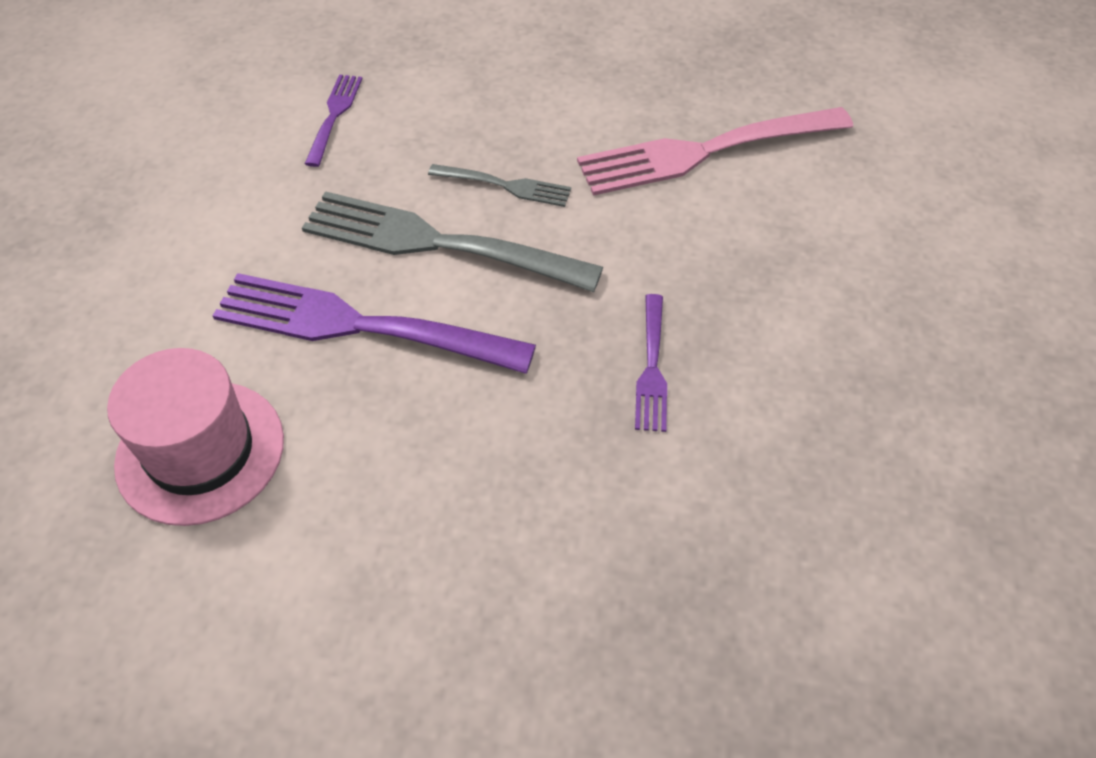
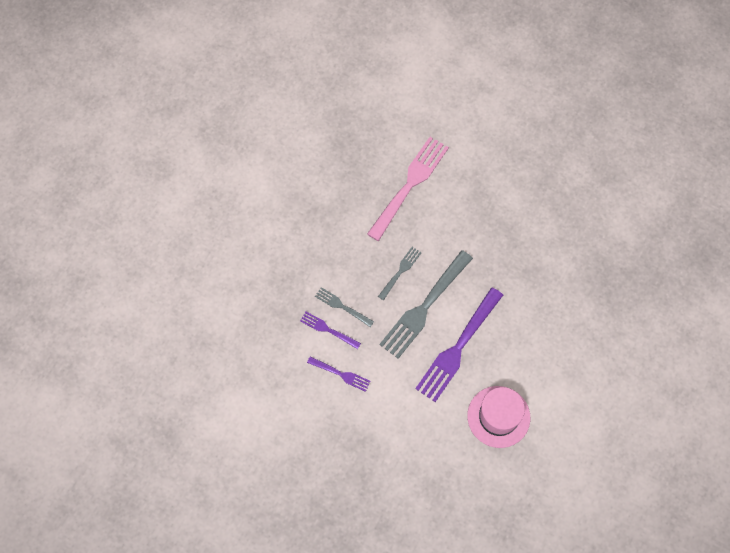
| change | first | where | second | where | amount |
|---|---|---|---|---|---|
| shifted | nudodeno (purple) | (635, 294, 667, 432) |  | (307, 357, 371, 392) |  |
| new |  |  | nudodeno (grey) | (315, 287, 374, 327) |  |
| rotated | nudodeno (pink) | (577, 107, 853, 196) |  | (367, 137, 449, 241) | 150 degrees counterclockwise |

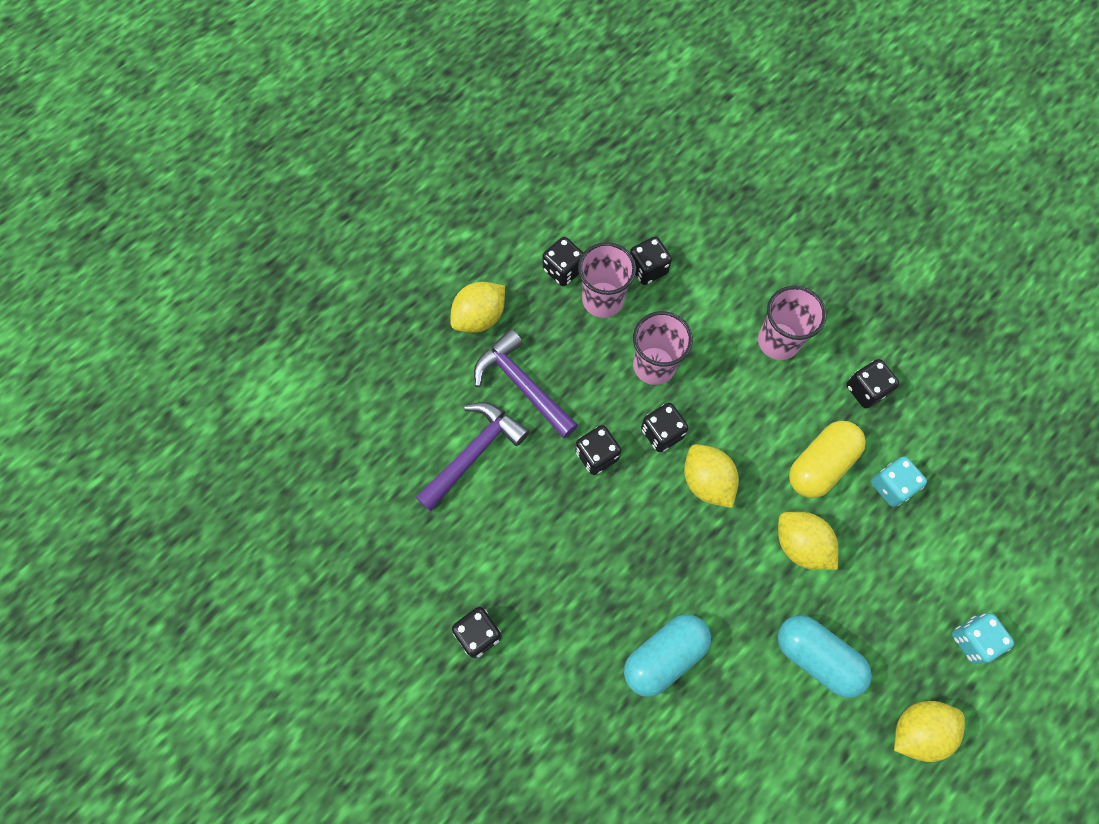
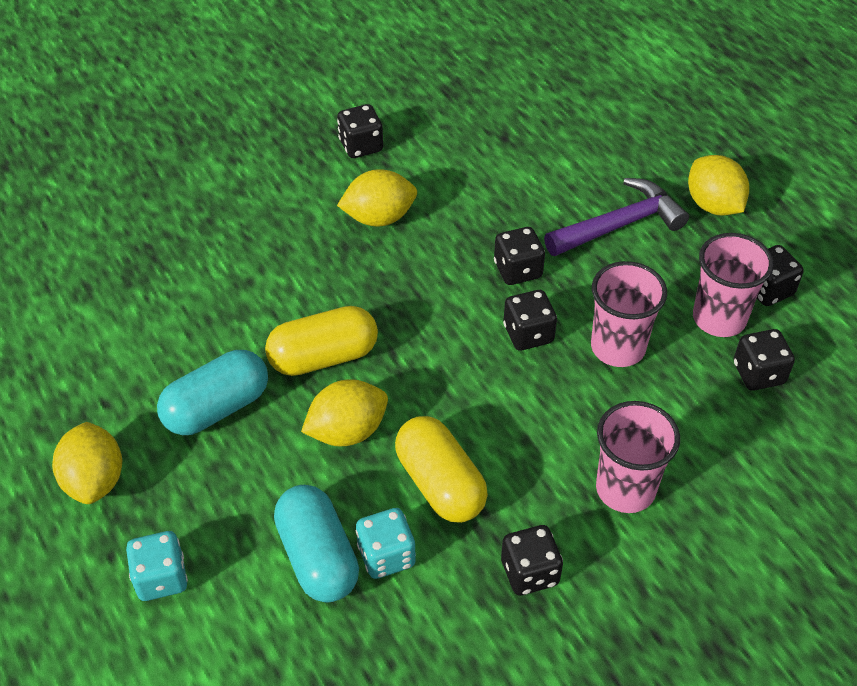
| change | first | where | second | where | amount |
|---|---|---|---|---|---|
| new |  |  | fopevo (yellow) | (265, 306, 378, 376) |  |
| shifted | fopevo (turquoise) | (624, 614, 711, 697) |  | (274, 485, 359, 603) |  |
| shifted | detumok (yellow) | (684, 444, 739, 508) |  | (337, 169, 417, 226) |  |
| gone | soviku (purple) | (415, 402, 529, 511) |  |  |  |

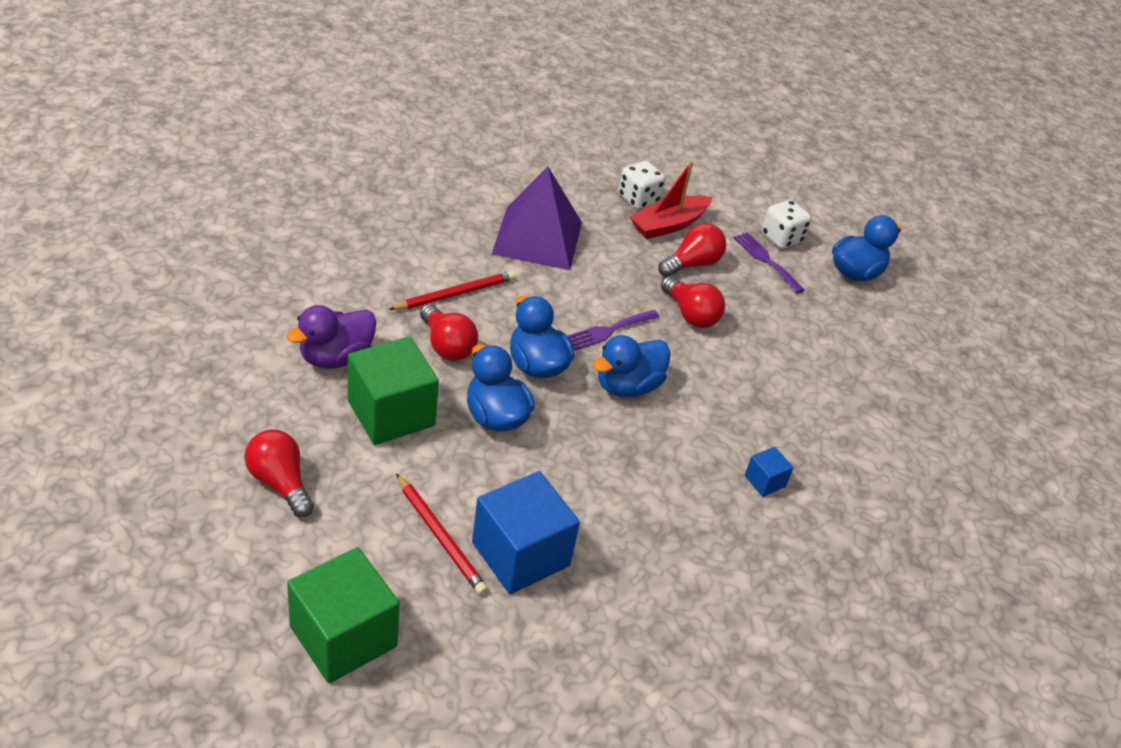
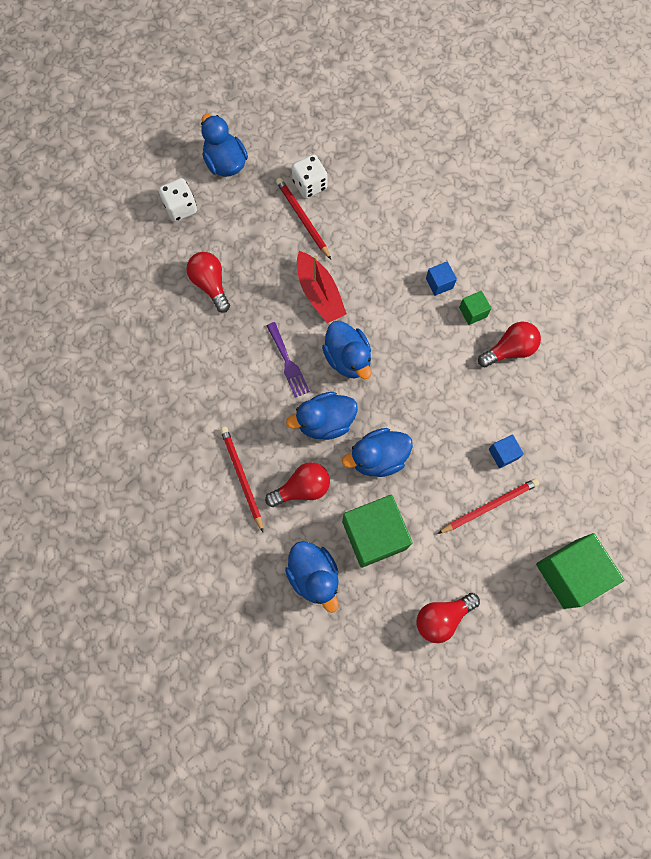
| change | first | where | second | where | amount |
|---|---|---|---|---|---|
| new |  |  | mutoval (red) | (276, 178, 331, 259) |  |
| repainted | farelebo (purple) | (287, 305, 377, 369) | farelebo (blue) | (285, 541, 339, 613) |  |
| shifted | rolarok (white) | (619, 161, 666, 209) |  | (292, 155, 328, 198) |  |
| shifted | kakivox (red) | (629, 161, 713, 239) |  | (297, 251, 347, 323) |  |
| new |  |  | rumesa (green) | (459, 291, 492, 325) |  |
| shifted | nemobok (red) | (661, 276, 725, 328) |  | (478, 322, 541, 367) |  |
| scaled | rumesa (blue) | (472, 471, 580, 594) |  | (489, 434, 524, 468) | x0.46 |
| gone | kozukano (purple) | (492, 167, 582, 270) |  |  |  |
| gone | nudodeno (purple) | (733, 232, 804, 293) |  |  |  |

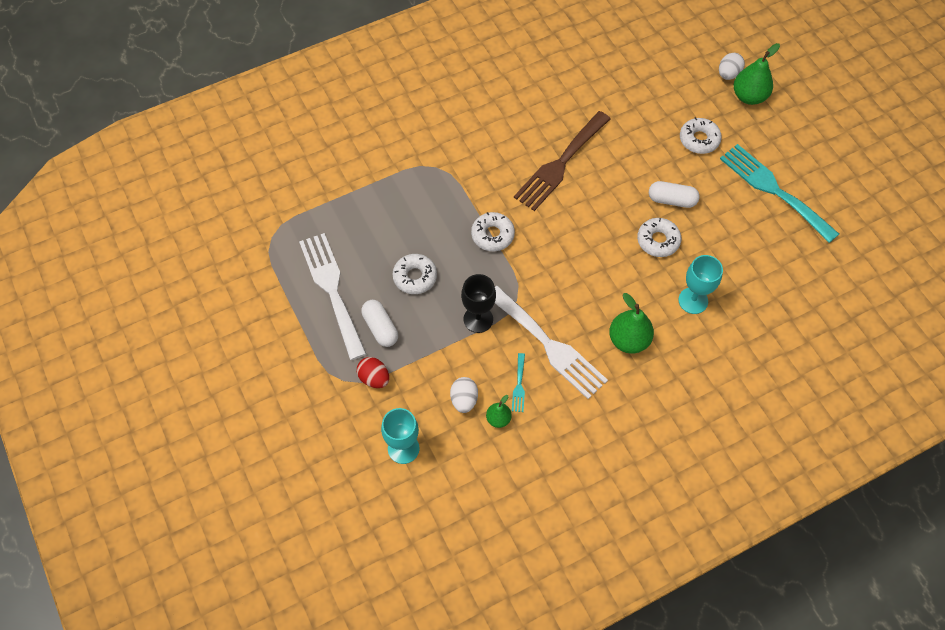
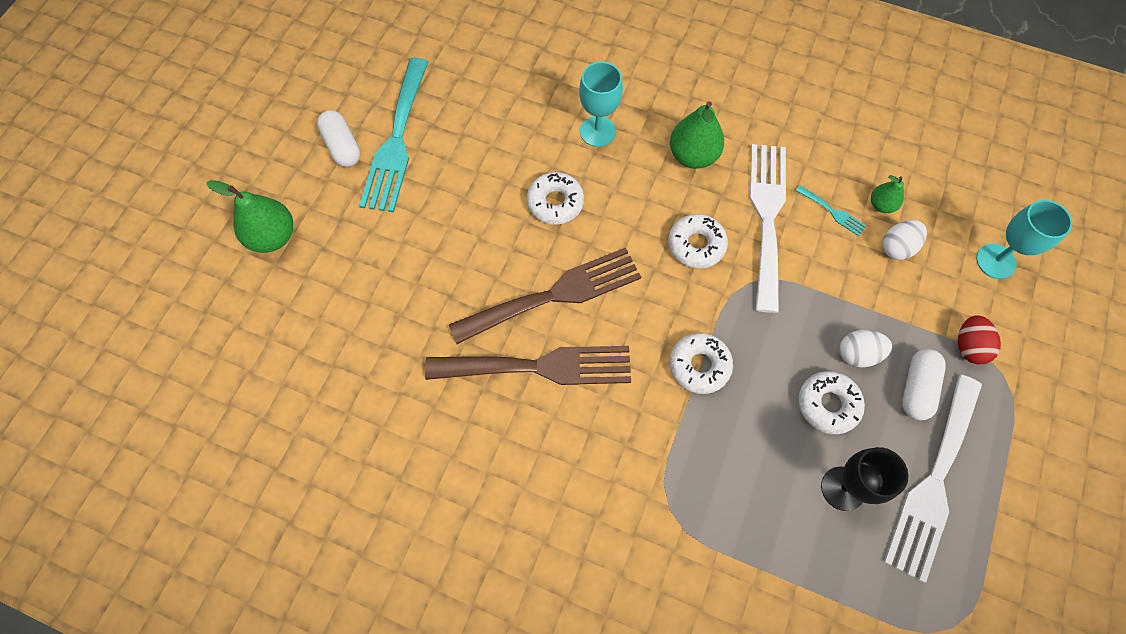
| change | first | where | second | where | amount |
|---|---|---|---|---|---|
| shifted | fopevo (white) | (649, 181, 700, 208) |  | (317, 110, 360, 167) |  |
| new |  |  | nudodeno (brown) | (449, 248, 641, 344) |  |
| shifted | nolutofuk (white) | (680, 117, 722, 154) |  | (668, 214, 728, 268) |  |
| rotated | nudodeno (turquoise) | (512, 353, 525, 412) |  | (796, 185, 866, 236) | 75 degrees clockwise |
| shifted | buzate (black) | (461, 274, 496, 333) |  | (821, 447, 908, 511) |  |
| shifted | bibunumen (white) | (719, 53, 745, 80) |  | (839, 330, 892, 367) |  |

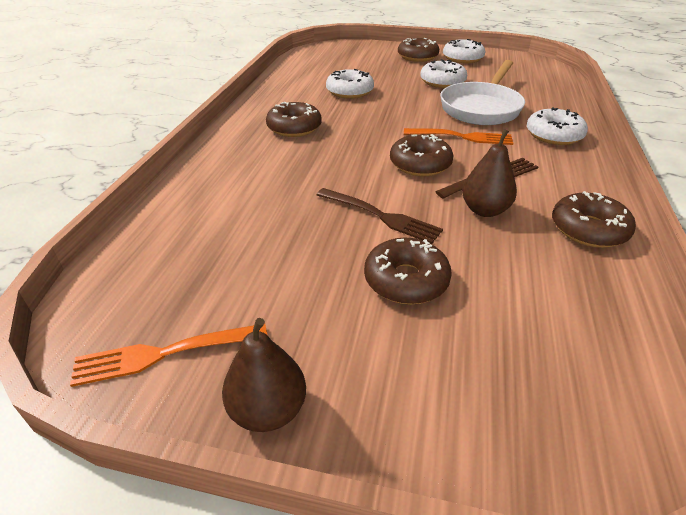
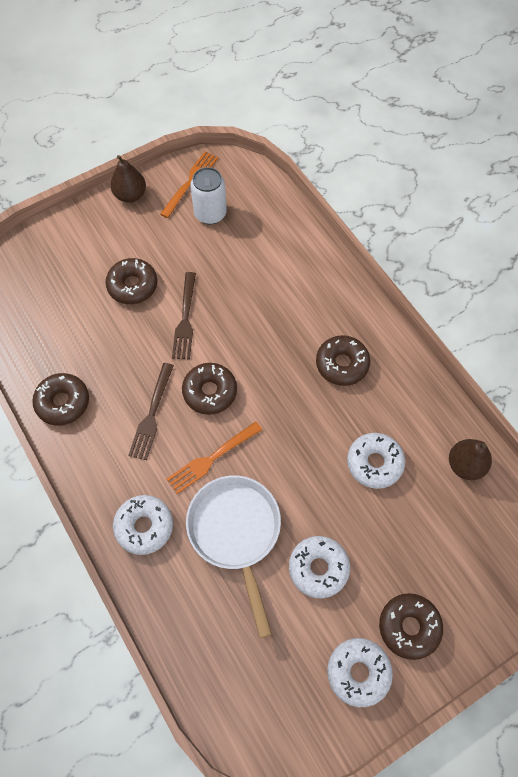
| change | first | where | second | where | amount |
|---|---|---|---|---|---|
| rotated | nudodeno (brown) | (316, 188, 443, 244) |  | (172, 272, 196, 360) | 75 degrees counterclockwise |
| new |  |  | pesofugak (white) | (190, 167, 227, 224) |  |
| shifted | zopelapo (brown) | (462, 129, 517, 217) |  | (449, 439, 492, 480) |  |

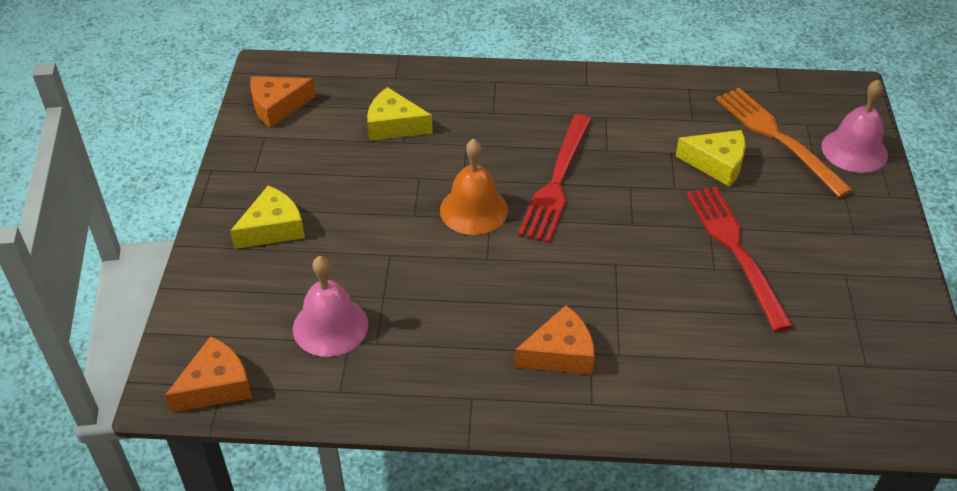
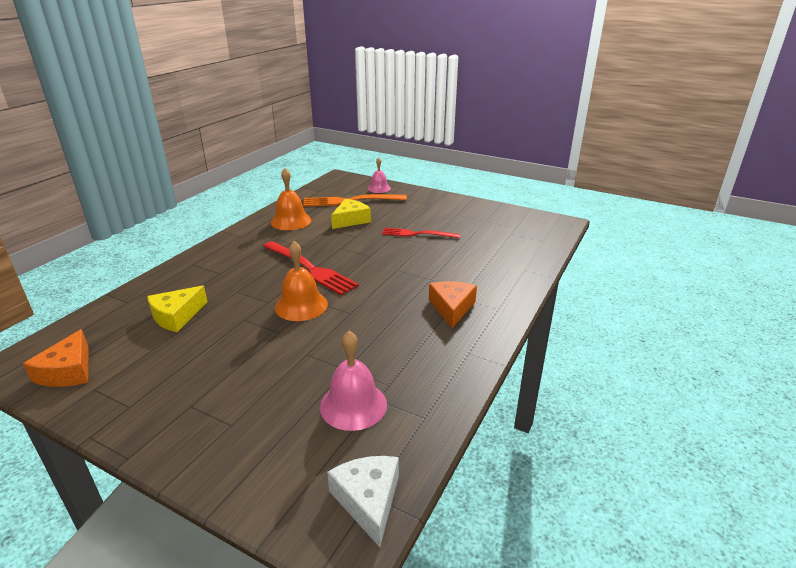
| change | first | where | second | where | amount |
|---|---|---|---|---|---|
| new |  |  | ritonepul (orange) | (271, 168, 311, 230) |  |
| repainted | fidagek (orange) | (165, 336, 252, 413) | fidagek (white) | (327, 456, 399, 547) |  |
| scaled | ritonepul (pink) | (822, 79, 888, 173) |  | (368, 157, 391, 193) | x0.65 |
| scaled | nudodeno (red) | (687, 187, 794, 332) |  | (382, 228, 460, 238) | x0.66 |
| gone | fidagek (yellow) | (230, 186, 305, 249) |  |  |  |

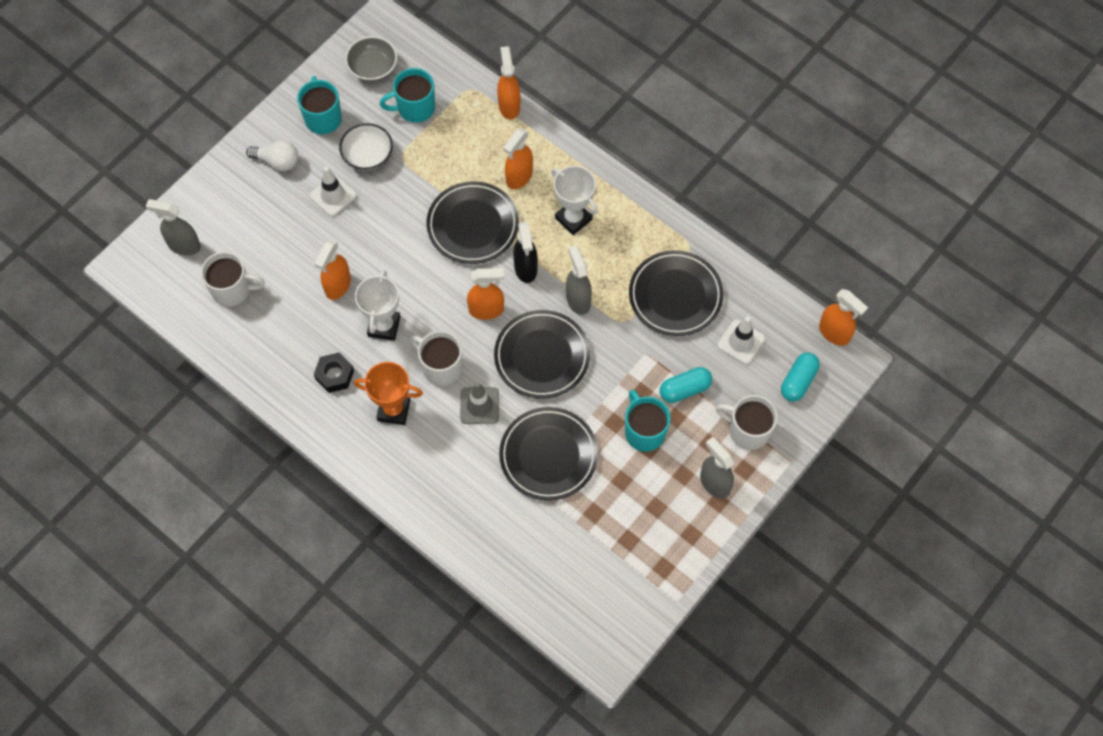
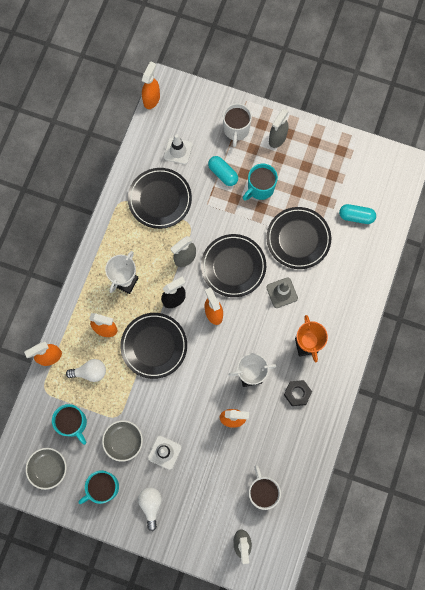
| change | first | where | second | where | amount |
|---|---|---|---|---|---|
| new |  |  | nemobok (white) | (66, 359, 106, 382) |  |
| repainted | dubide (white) | (339, 123, 393, 171) | dubide (grey) | (102, 420, 143, 462) |  |
| shifted | fopevo (turquoise) | (781, 352, 820, 402) |  | (339, 204, 376, 224) |  |
| gone | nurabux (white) | (410, 331, 463, 386) |  |  |  |

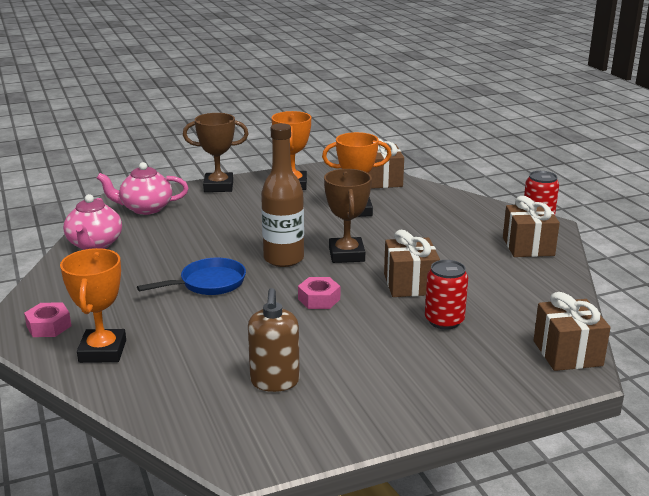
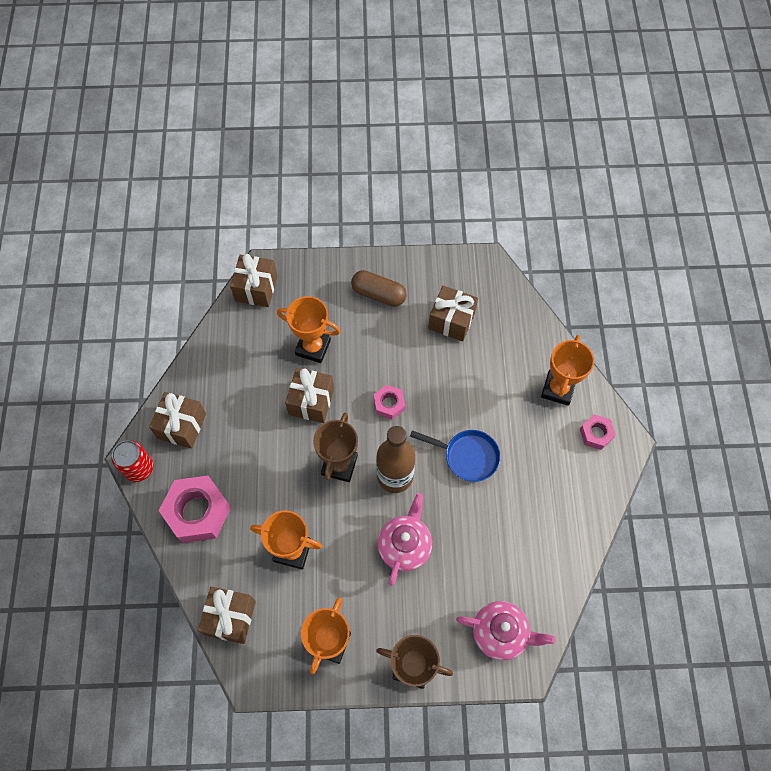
| change | first | where | second | where | amount |
|---|---|---|---|---|---|
| new |  |  | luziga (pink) | (159, 476, 231, 543) |  |
| swapped | pesofugak (red) | (425, 260, 468, 329) | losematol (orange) | (277, 296, 341, 363) |  |
| new |  |  | fopevo (brown) | (351, 270, 407, 307) |  |
| shifted | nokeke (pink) | (63, 194, 122, 250) |  | (377, 493, 432, 586) |  |
| rotated | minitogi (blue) | (137, 258, 246, 295) |  | (410, 430, 500, 482) | 150 degrees counterclockwise |
| swapped | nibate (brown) | (248, 288, 300, 392) | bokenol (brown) | (428, 285, 478, 341) |  |

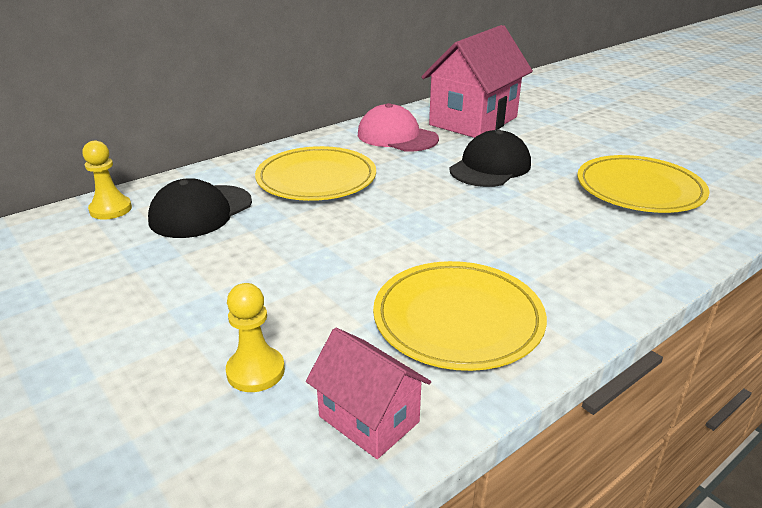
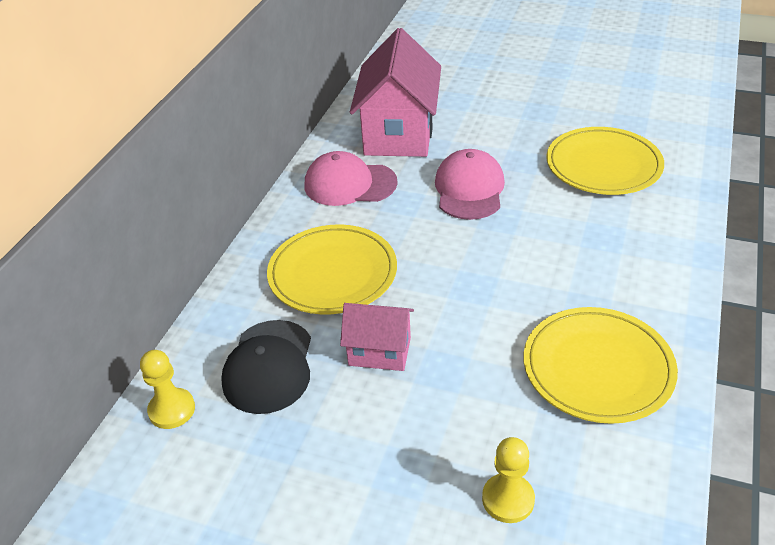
| change | first | where | second | where | amount |
|---|---|---|---|---|---|
| shifted | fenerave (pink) | (306, 328, 431, 459) |  | (340, 303, 414, 371) |  |
| repainted | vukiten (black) | (449, 130, 531, 187) | vukiten (pink) | (435, 149, 505, 220) |  |

